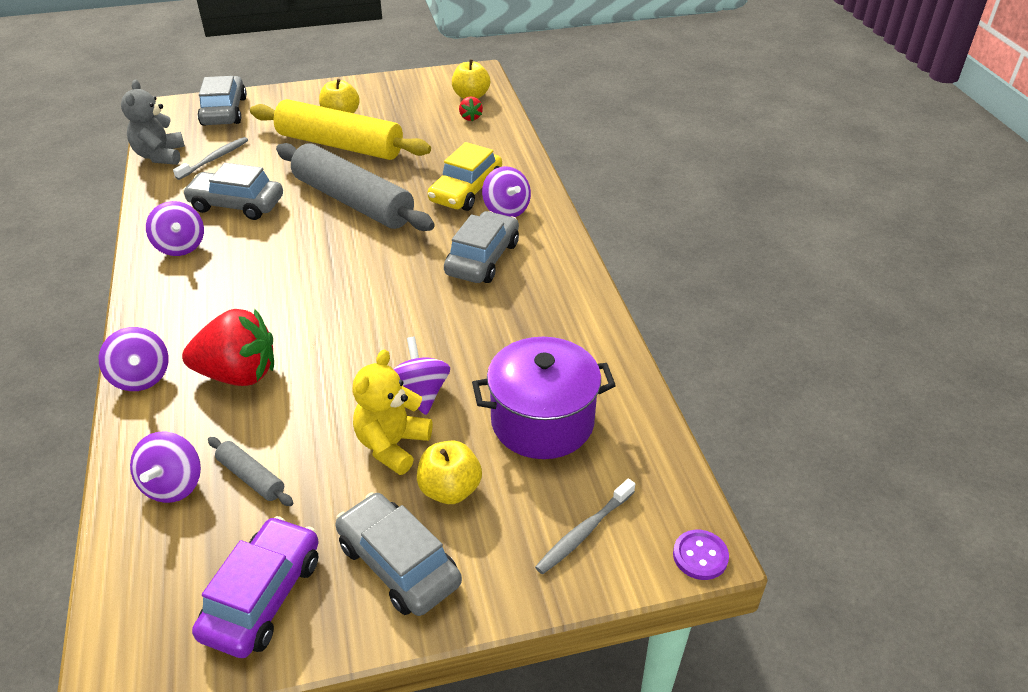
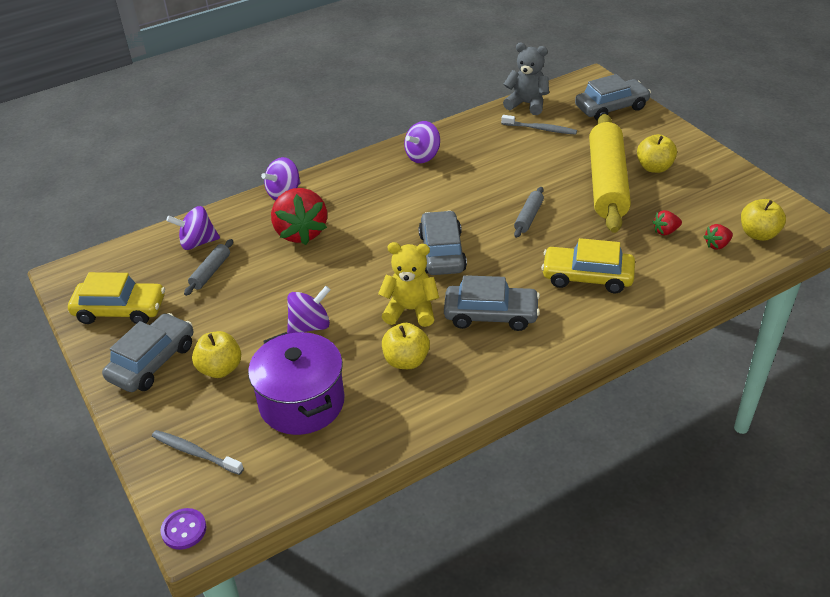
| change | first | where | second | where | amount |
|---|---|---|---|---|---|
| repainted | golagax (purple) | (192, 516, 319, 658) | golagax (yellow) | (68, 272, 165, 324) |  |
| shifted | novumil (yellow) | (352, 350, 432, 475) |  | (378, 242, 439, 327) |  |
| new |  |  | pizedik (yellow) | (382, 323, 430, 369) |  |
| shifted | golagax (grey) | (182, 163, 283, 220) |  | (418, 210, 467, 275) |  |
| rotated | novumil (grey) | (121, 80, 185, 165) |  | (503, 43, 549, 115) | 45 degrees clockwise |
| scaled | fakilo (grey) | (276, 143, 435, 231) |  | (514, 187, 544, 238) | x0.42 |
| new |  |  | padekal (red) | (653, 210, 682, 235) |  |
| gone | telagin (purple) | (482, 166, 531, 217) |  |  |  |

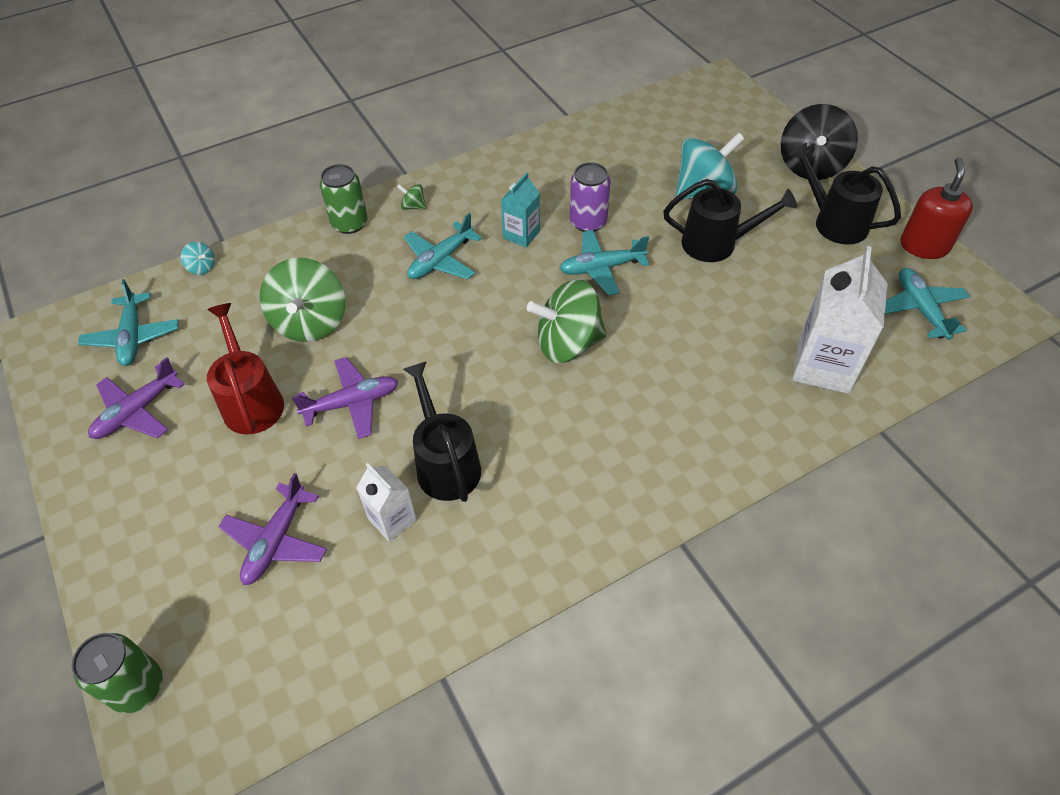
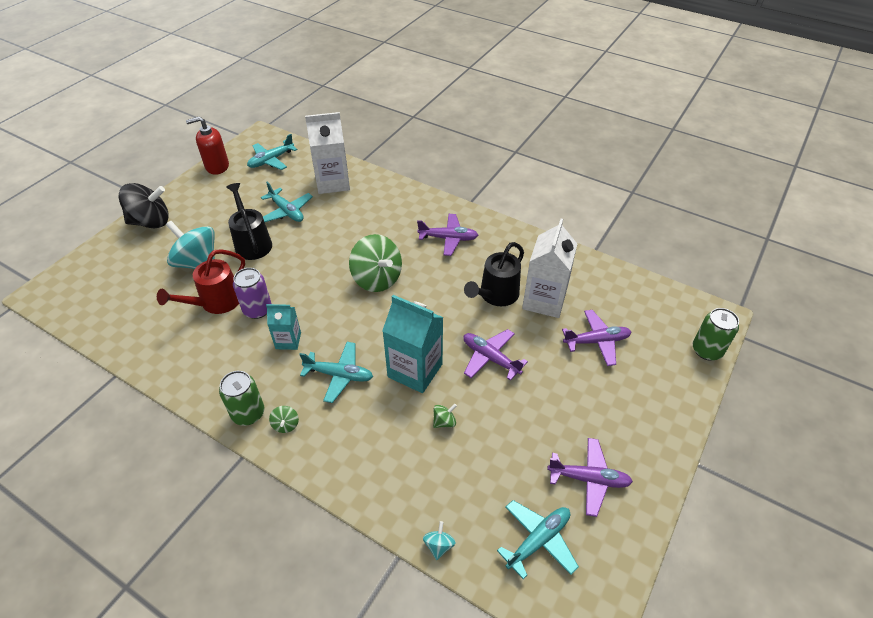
| change | first | where | second | where | amount |
|---|---|---|---|---|---|
| shifted | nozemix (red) | (207, 303, 284, 434) |  | (157, 249, 245, 314) |  |
| shifted | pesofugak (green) | (320, 164, 368, 234) |  | (219, 371, 264, 426) |  |
| shifted | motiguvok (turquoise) | (559, 230, 649, 296) |  | (261, 182, 313, 222) |  |
| new |  |  | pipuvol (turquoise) | (382, 295, 444, 393) |  |
| new |  |  | motiguvok (purple) | (417, 214, 478, 256) |  |
| scaled | telagin (green) | (260, 258, 345, 342) |  | (433, 403, 457, 428) | x0.42 |
| scaled | pipuvol (white) | (357, 463, 417, 542) |  | (522, 219, 577, 318) | x1.78 |
| gone | nozemix (black) | (789, 143, 901, 245) |  |  |  |

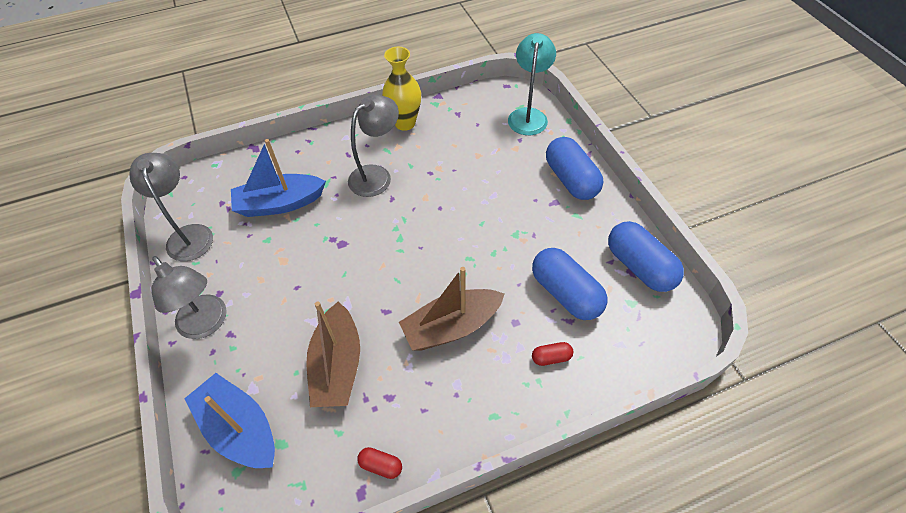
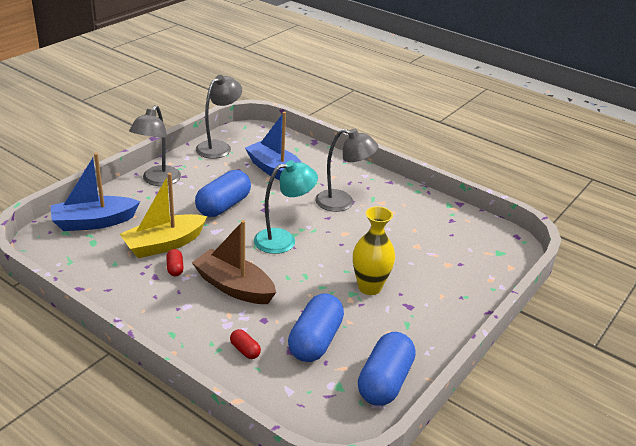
| change | first | where | second | where | amount |
|---|---|---|---|---|---|
| rotated | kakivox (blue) | (184, 373, 275, 468) |  | (50, 153, 140, 231) | 120 degrees counterclockwise |
| repainted | kakivox (brown) | (306, 301, 360, 407) | kakivox (yellow) | (120, 173, 207, 258) |  |
| shifted | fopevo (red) | (357, 447, 402, 479) |  | (166, 249, 184, 276) |  |
| shifted | fopevo (blue) | (546, 137, 603, 200) |  | (195, 170, 251, 217) |  |
| shifted | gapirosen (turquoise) | (508, 33, 556, 135) |  | (254, 160, 318, 254) |  |
| shifted | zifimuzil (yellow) | (382, 47, 421, 131) |  | (353, 206, 395, 295) |  |

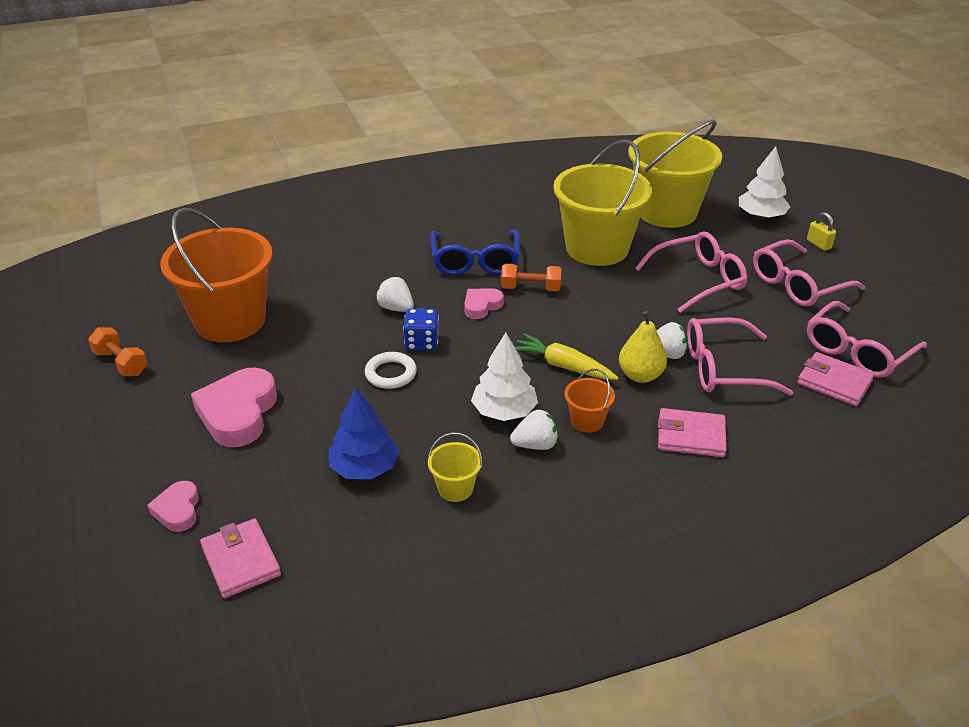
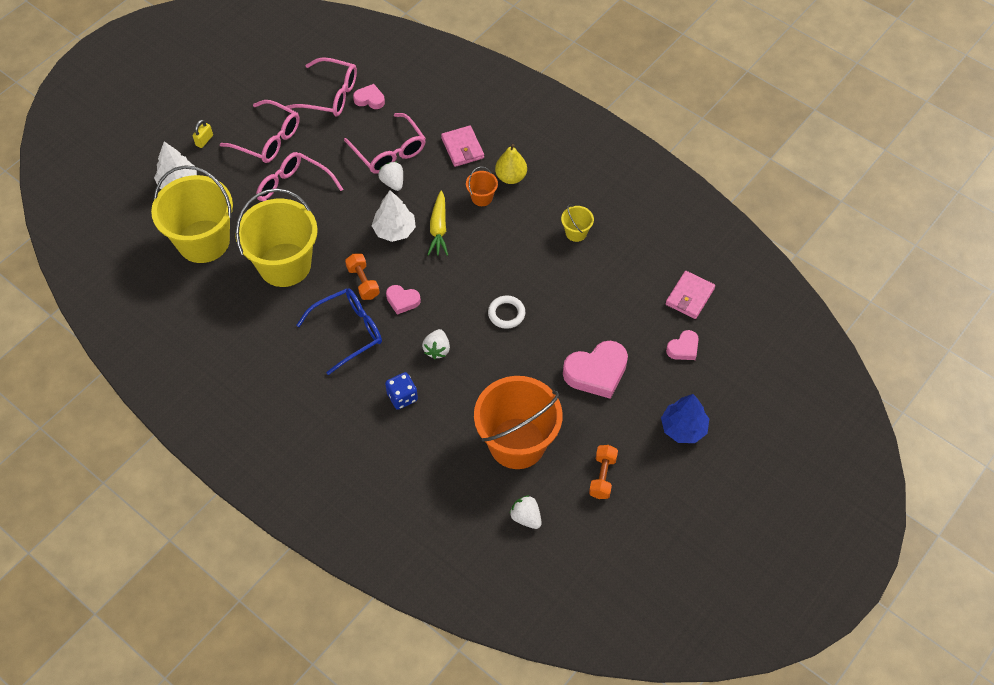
| change | first | where | second | where | amount |
|---|---|---|---|---|---|
| swapped | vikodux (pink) | (797, 352, 874, 406) | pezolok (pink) | (353, 84, 385, 109) |  |
| shifted | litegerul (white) | (471, 333, 538, 421) |  | (372, 190, 416, 242) |  |
| shifted | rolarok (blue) | (403, 308, 439, 351) |  | (385, 372, 418, 410) |  |
| shifted | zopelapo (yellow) | (619, 311, 667, 383) |  | (495, 144, 527, 184) |  |
| shifted | padekal (white) | (510, 410, 558, 450) |  | (510, 495, 542, 529) |  |
| shifted | litegerul (blue) | (329, 388, 400, 479) |  | (661, 394, 709, 443) |  |

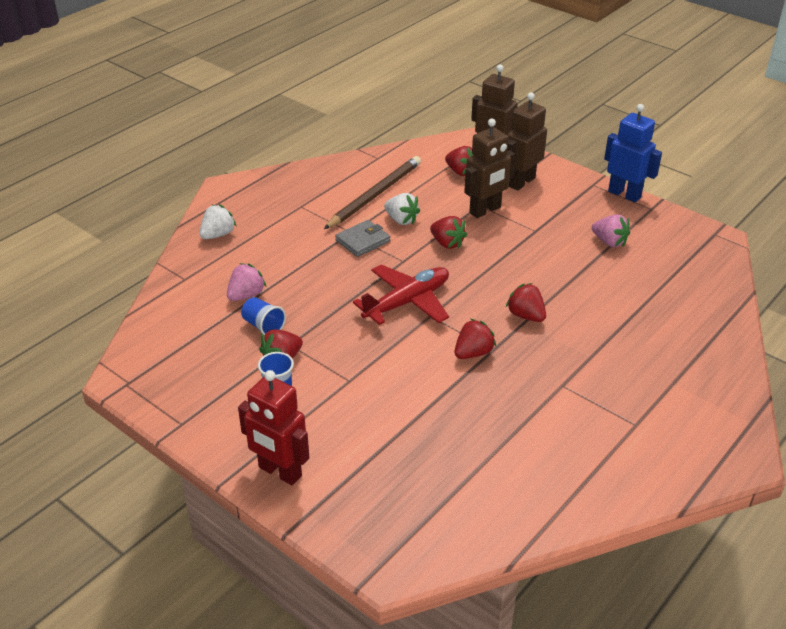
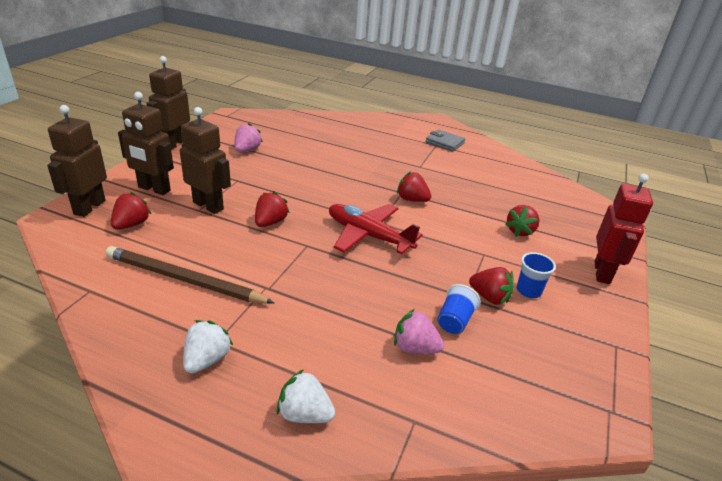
| change | first | where | second | where | amount |
|---|---|---|---|---|---|
| repainted | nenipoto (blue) | (604, 104, 662, 202) | nenipoto (brown) | (146, 56, 190, 149) |  |
| shifted | padekal (white) | (384, 193, 420, 225) |  | (183, 320, 233, 373) |  |
| shifted | vikodux (grey) | (335, 220, 390, 257) |  | (425, 129, 465, 152) |  |
| shifted | padekal (red) | (506, 283, 546, 322) |  | (505, 205, 539, 237) |  |

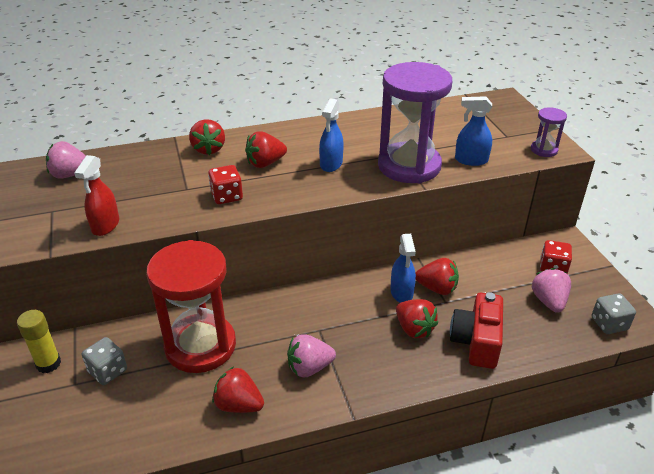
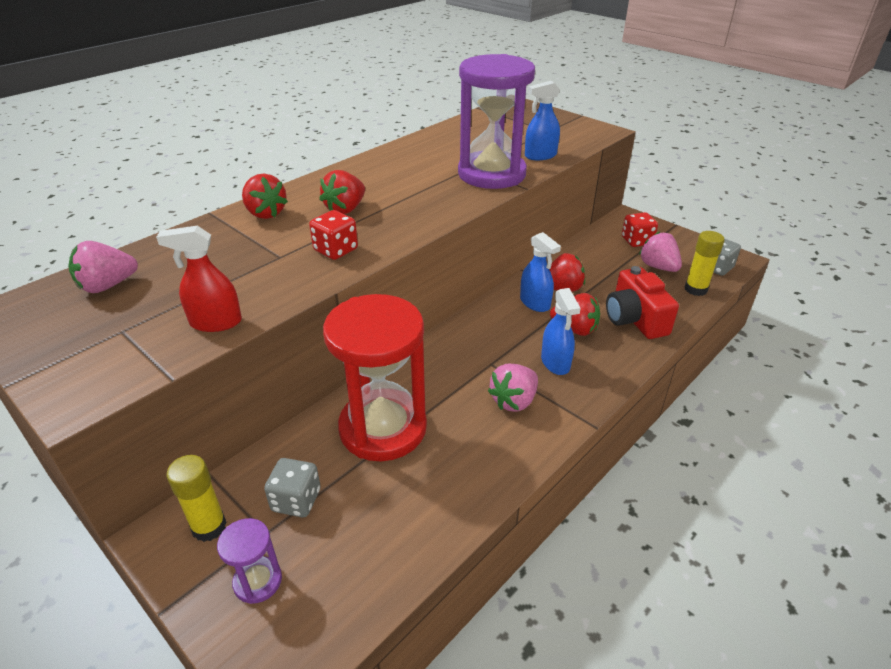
| change | first | where | second | where | amount |
|---|---|---|---|---|---|
| rotated | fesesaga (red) | (74, 155, 119, 236) |  | (156, 226, 242, 332) | 105 degrees clockwise |
| shifted | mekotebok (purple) | (531, 107, 567, 157) |  | (217, 518, 282, 604) |  |
| shifted | fesesaga (blue) | (319, 99, 344, 172) |  | (541, 288, 581, 375) |  |
| new |  |  | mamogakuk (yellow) | (685, 231, 724, 296) |  |
| gone | padekal (red) | (212, 367, 264, 413) |  |  |  |

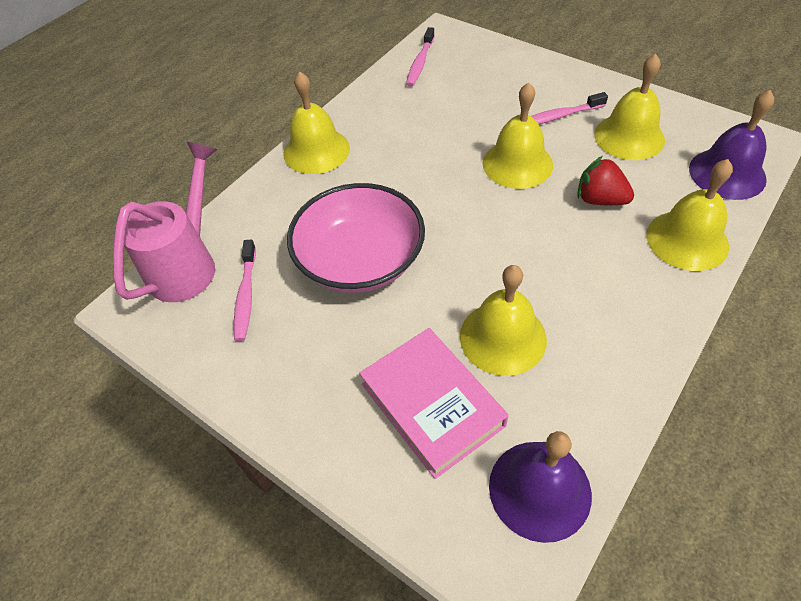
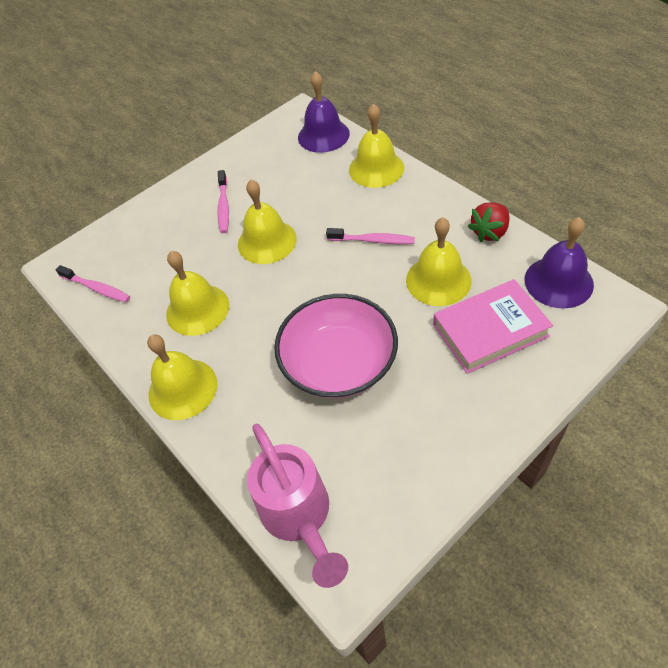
| change | first | where | second | where | amount |
|---|---|---|---|---|---|
| shifted | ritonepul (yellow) | (594, 54, 665, 160) |  | (166, 251, 229, 336) |  |
| rotated | nozemix (pink) | (113, 142, 217, 302) |  | (247, 424, 348, 588) | 150 degrees counterclockwise |
| shifted | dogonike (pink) | (234, 240, 256, 341) |  | (326, 228, 415, 244) |  |
| shifted | padekal (red) | (577, 156, 634, 205) |  | (468, 202, 510, 242) |  |

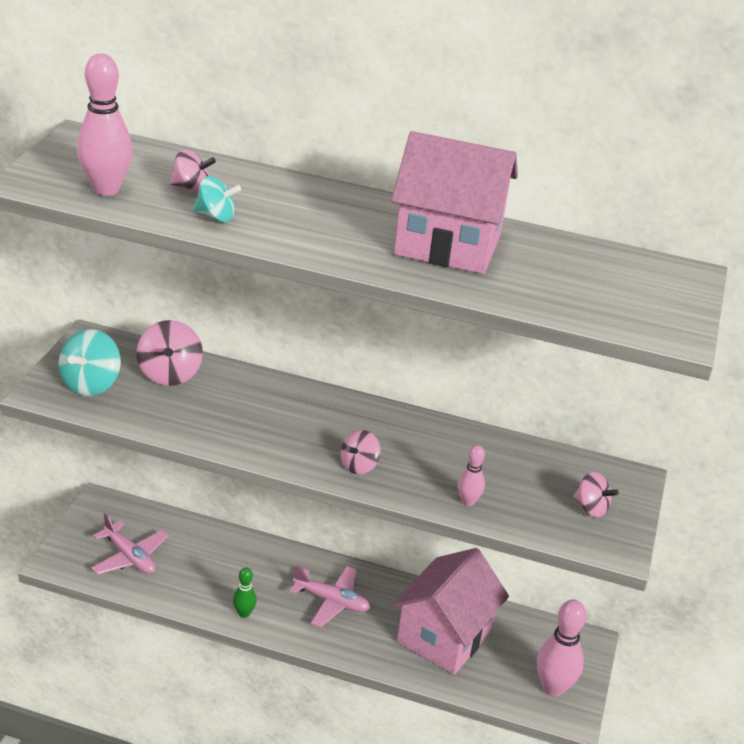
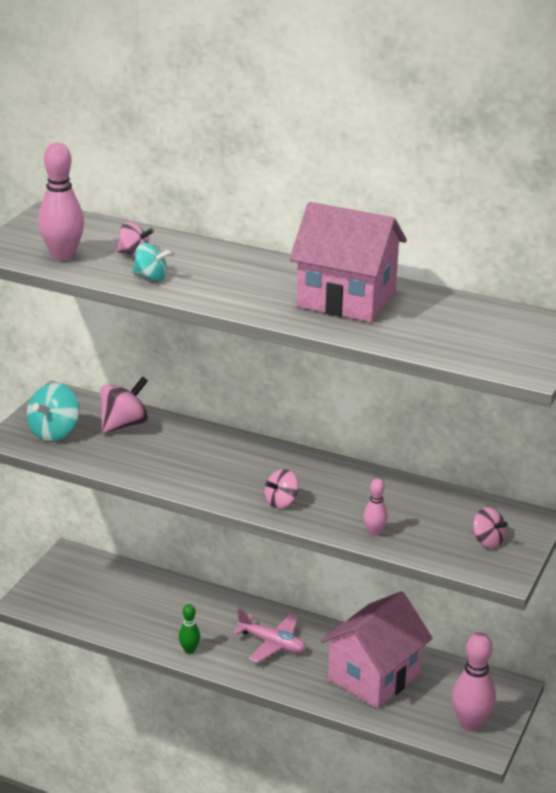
| change | first | where | second | where | amount |
|---|---|---|---|---|---|
| rotated | telagin (pink) | (136, 320, 203, 386) |  | (100, 376, 149, 434) | 135 degrees counterclockwise |
| gone | motiguvok (pink) | (91, 513, 169, 575) |  |  |  |

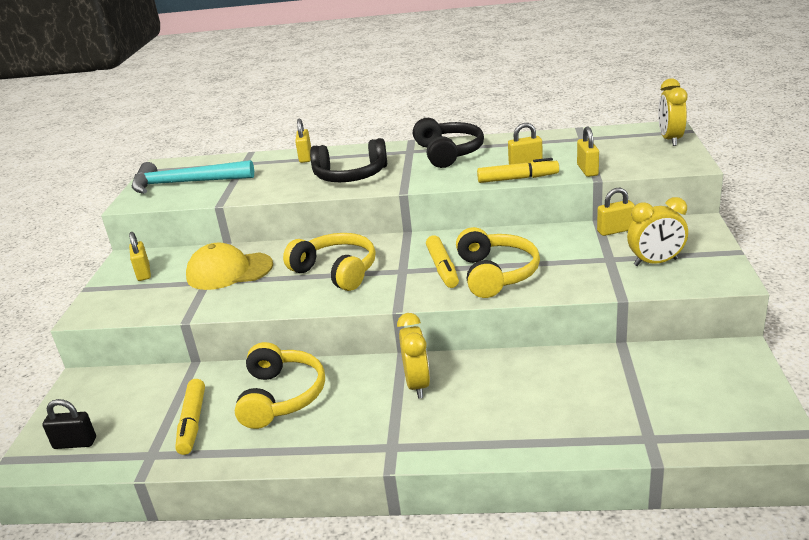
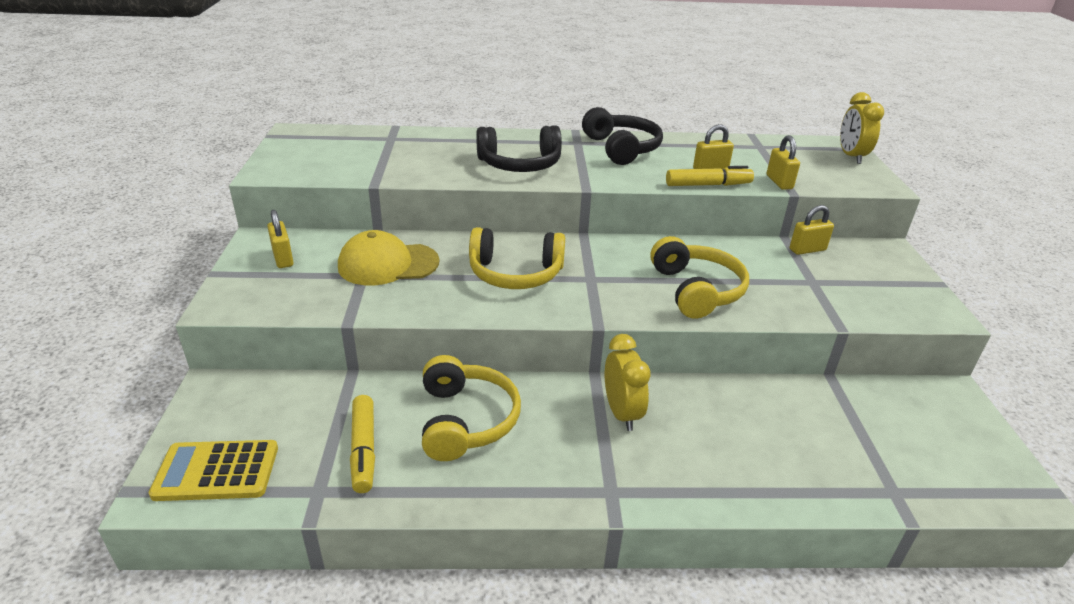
| change | first | where | second | where | amount |
|---|---|---|---|---|---|
| swapped | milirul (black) | (42, 399, 96, 449) | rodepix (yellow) | (149, 440, 278, 501) |  |
| rotated | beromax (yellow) | (283, 233, 376, 291) |  | (469, 227, 565, 289) | 150 degrees clockwise |
| gone | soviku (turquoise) | (132, 160, 254, 194) |  |  |  |
| gone | milirul (yellow) | (295, 119, 311, 163) |  |  |  |
| gone | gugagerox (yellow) | (426, 235, 459, 288) |  |  |  |
| gone | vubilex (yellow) | (627, 197, 688, 266) |  |  |  |

